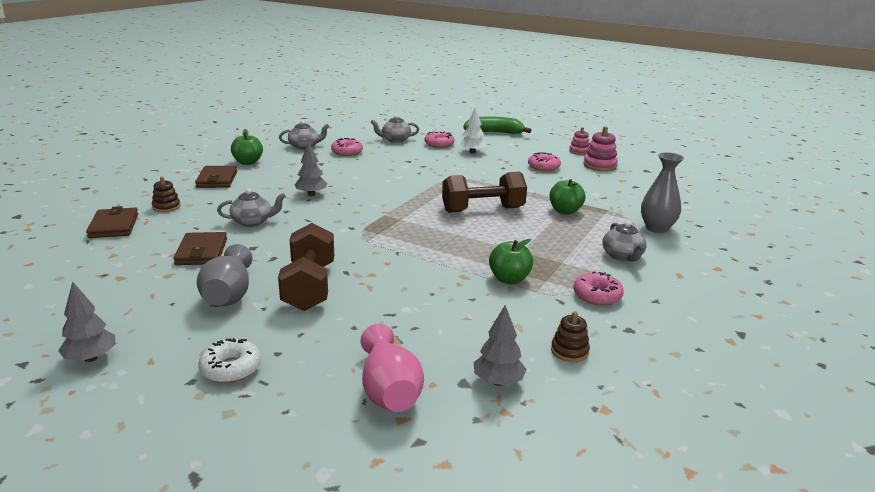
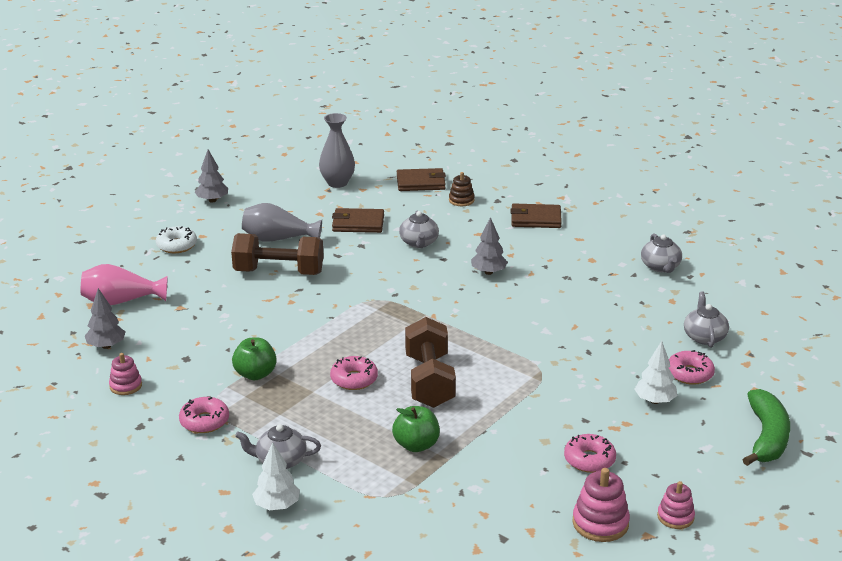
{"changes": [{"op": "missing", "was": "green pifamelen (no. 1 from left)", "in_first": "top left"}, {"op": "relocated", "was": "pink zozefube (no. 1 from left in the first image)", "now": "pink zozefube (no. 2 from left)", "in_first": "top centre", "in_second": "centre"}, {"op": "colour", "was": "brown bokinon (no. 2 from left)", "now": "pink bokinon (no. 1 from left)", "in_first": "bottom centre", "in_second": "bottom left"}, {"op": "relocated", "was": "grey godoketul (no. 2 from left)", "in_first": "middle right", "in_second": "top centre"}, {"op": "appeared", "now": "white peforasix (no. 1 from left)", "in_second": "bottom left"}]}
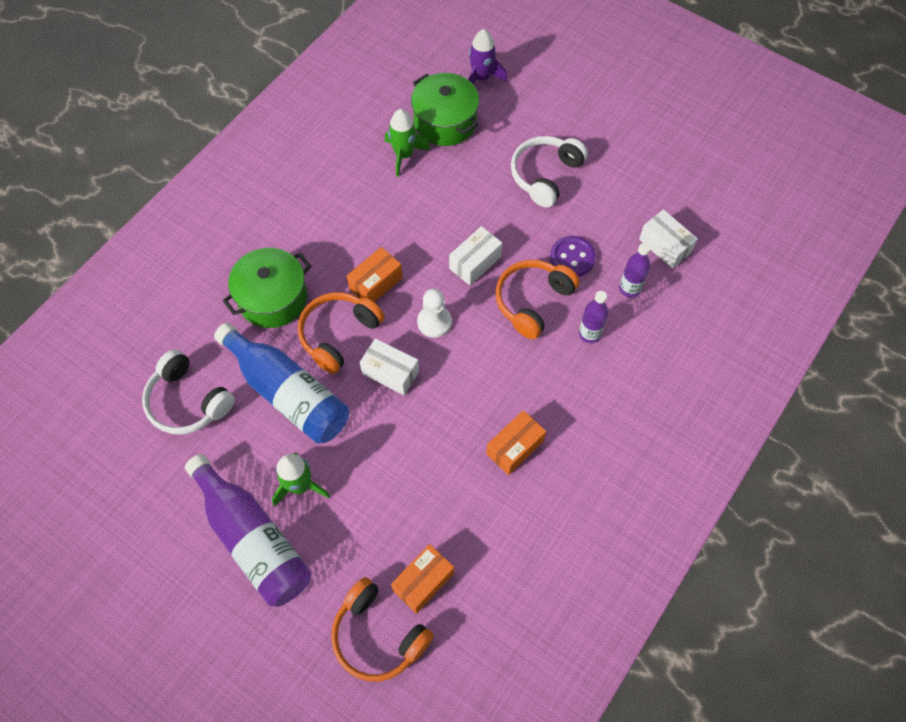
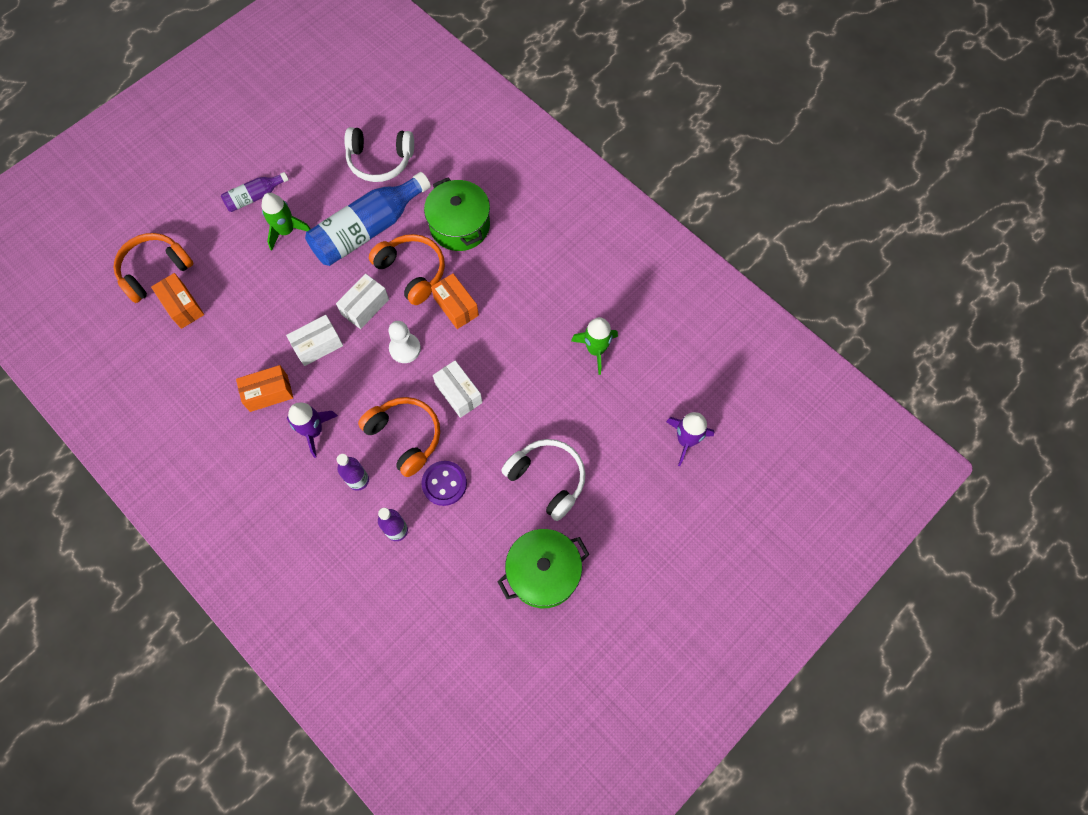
{"changes": [{"op": "spun", "was": "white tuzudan (no. 1 from left)", "in_first": "middle left", "in_second": "top centre", "clockwise": -135}, {"op": "size", "was": "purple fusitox (no. 1 from left)", "in_first": "bottom left", "in_second": "top left", "ratio": 0.51}, {"op": "relocated", "was": "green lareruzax (no. 2 from left)", "in_first": "top centre", "in_second": "bottom centre"}, {"op": "spun", "was": "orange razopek (no. 3 from left in the first image)", "in_first": "centre", "in_second": "middle left", "clockwise": -75}, {"op": "relocated", "was": "white razopek (no. 3 from left in the first image)", "now": "white razopek (no. 1 from left)", "in_first": "top right", "in_second": "middle left"}, {"op": "appeared", "now": "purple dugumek (no. 1 from left)", "in_second": "middle left"}]}
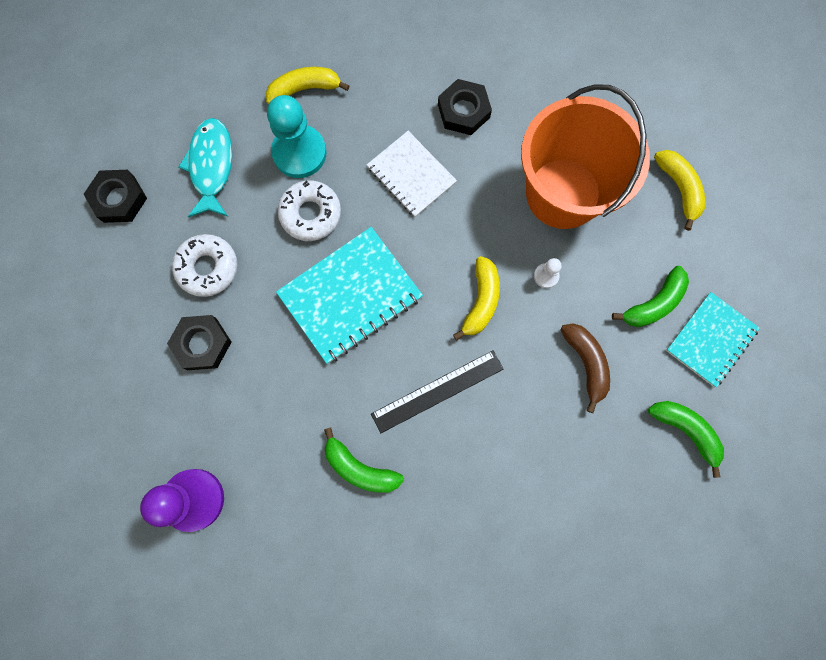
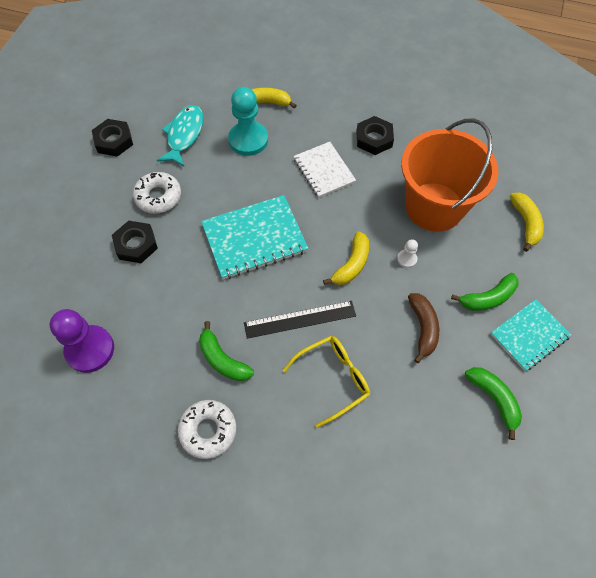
{"changes": [{"op": "relocated", "was": "white zozefube (no. 2 from left)", "in_first": "top centre", "in_second": "bottom centre"}, {"op": "appeared", "now": "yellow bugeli", "in_second": "centre"}]}
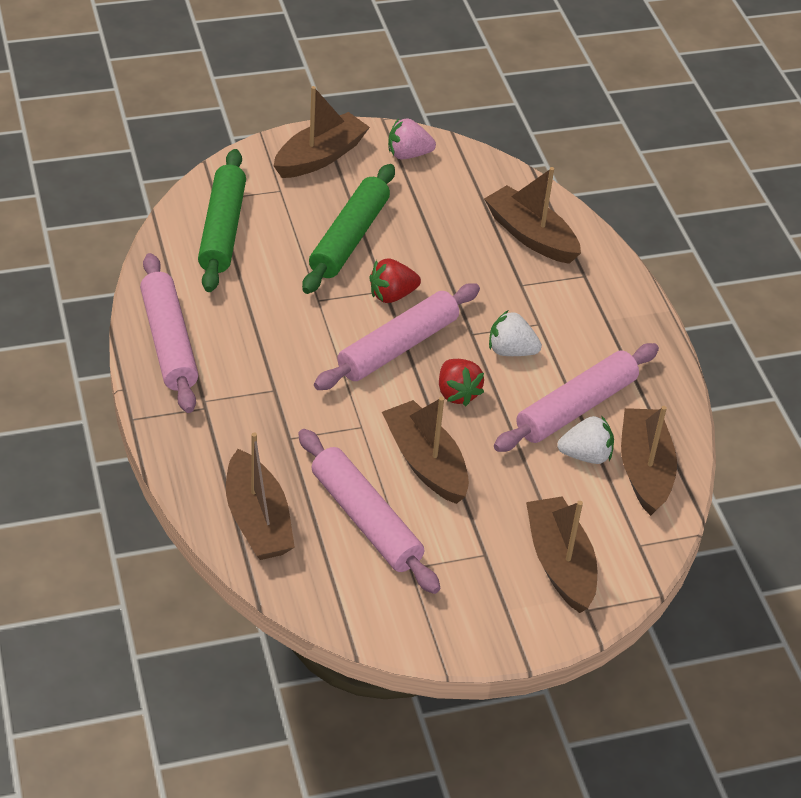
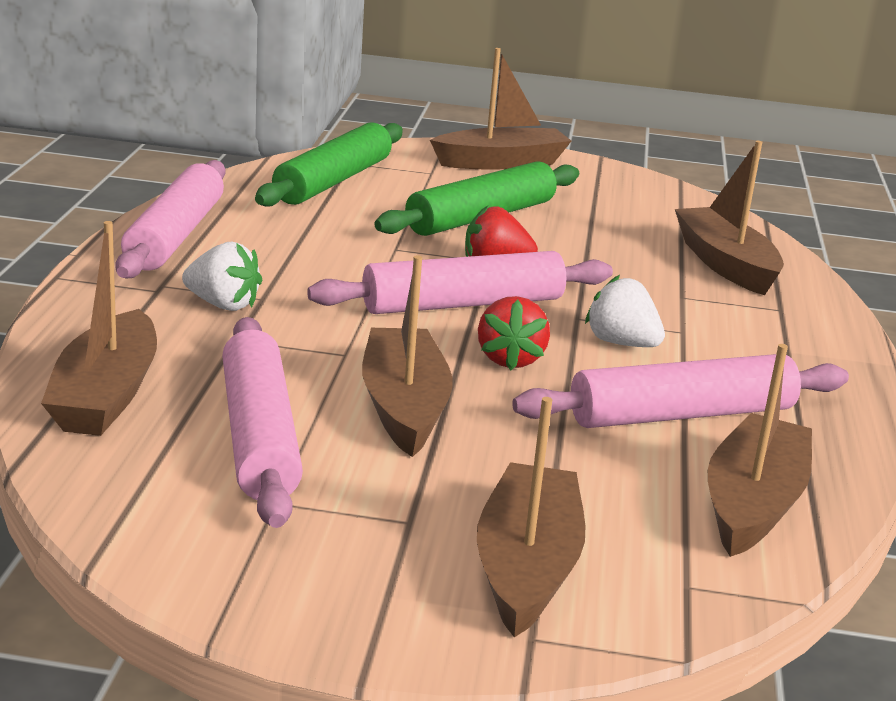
{"changes": [{"op": "missing", "was": "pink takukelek", "in_first": "top centre"}, {"op": "relocated", "was": "white takukelek (no. 2 from left in the first image)", "now": "white takukelek (no. 1 from left)", "in_first": "middle right", "in_second": "middle left"}]}
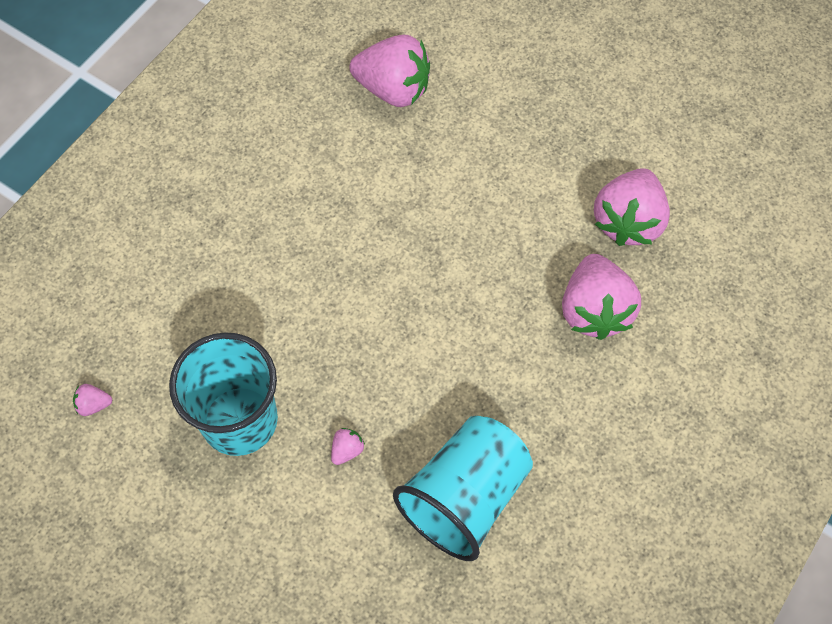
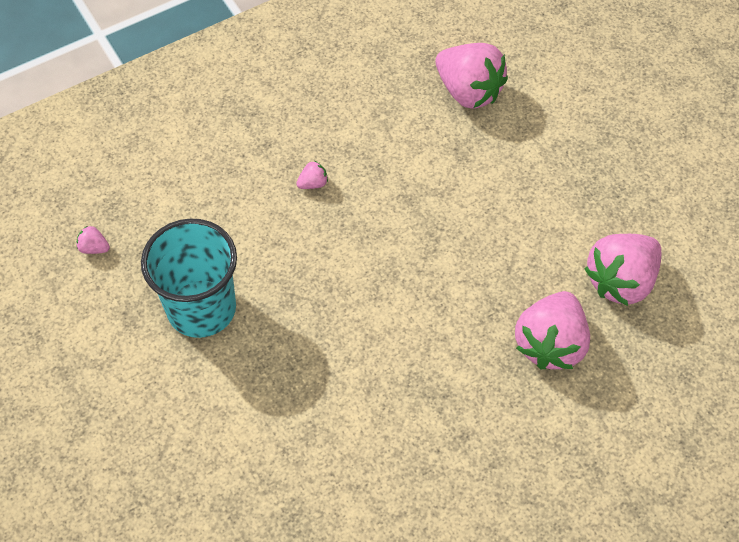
{"changes": [{"op": "relocated", "was": "pink takukelek (no. 2 from left)", "in_first": "bottom centre", "in_second": "top centre"}, {"op": "missing", "was": "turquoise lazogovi (no. 2 from left)", "in_first": "bottom centre"}]}
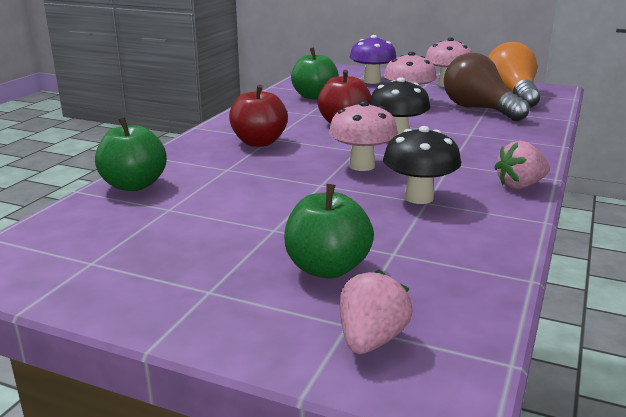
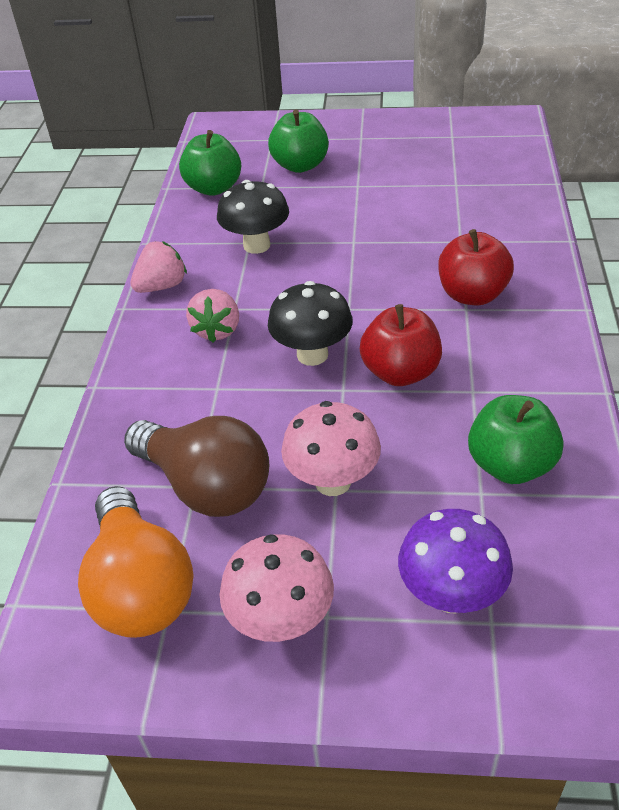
{"changes": [{"op": "relocated", "was": "green pifamelen (no. 1 from left)", "in_first": "middle left", "in_second": "top centre"}, {"op": "missing", "was": "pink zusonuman (no. 1 from left)", "in_first": "top centre"}, {"op": "relocated", "was": "pink takukelek (no. 1 from left in the first image)", "now": "pink takukelek (no. 2 from left)", "in_first": "bottom centre", "in_second": "centre"}]}
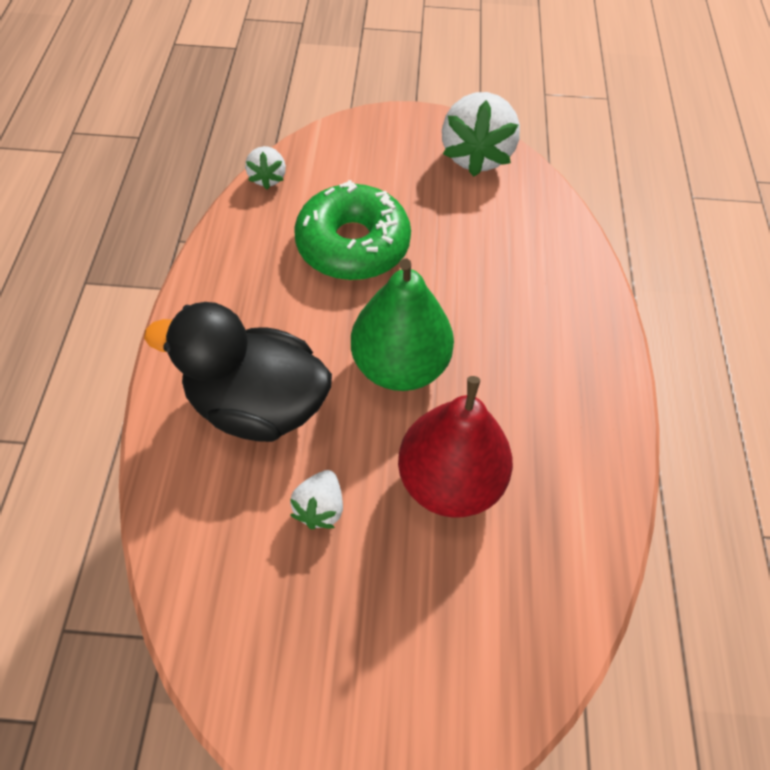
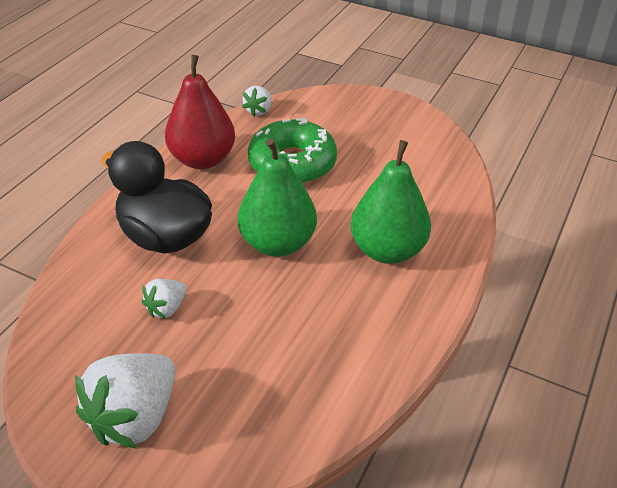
{"changes": [{"op": "relocated", "was": "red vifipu", "in_first": "centre", "in_second": "top left"}, {"op": "relocated", "was": "white takukelek (no. 3 from left in the first image)", "now": "white takukelek (no. 1 from left)", "in_first": "top centre", "in_second": "bottom left"}, {"op": "appeared", "now": "green vifipu (no. 2 from left)", "in_second": "centre"}]}
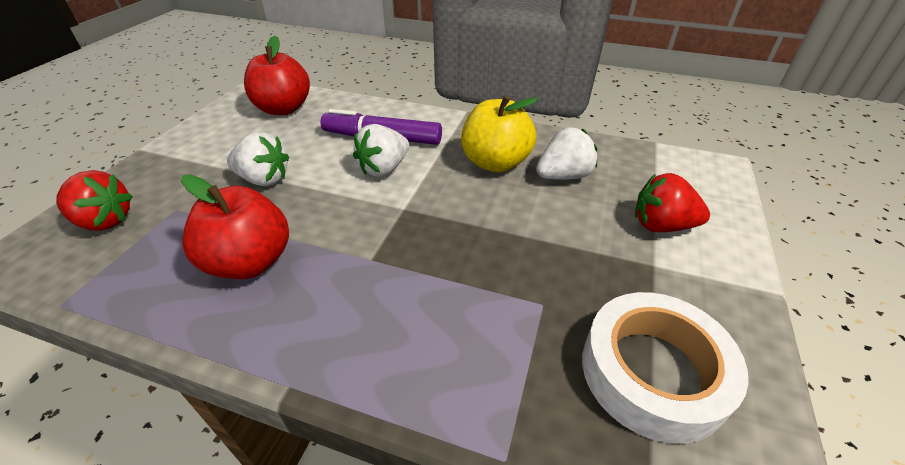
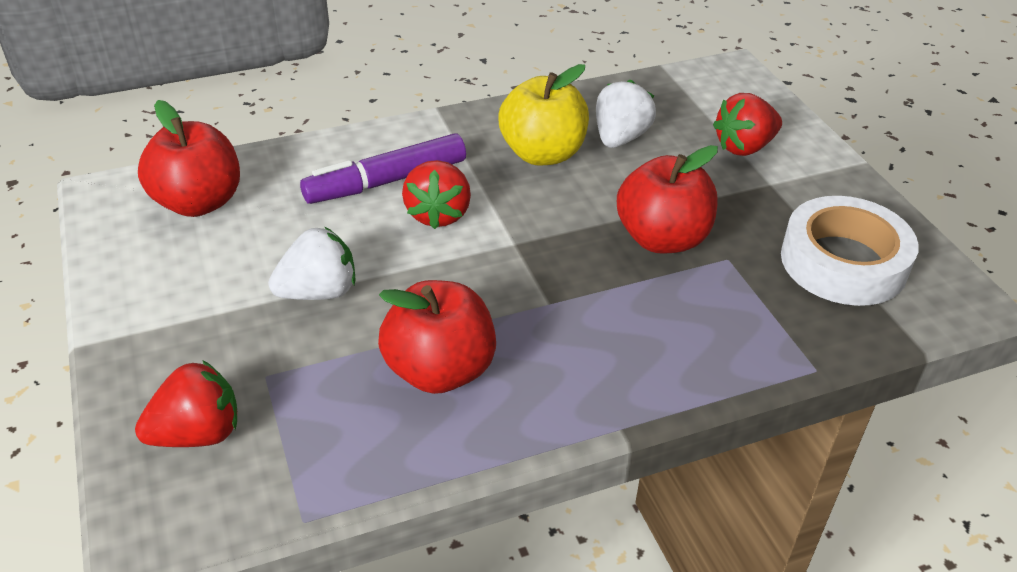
{"changes": [{"op": "colour", "was": "white takukelek (no. 2 from left)", "now": "red takukelek (no. 2 from left)", "in_first": "top centre", "in_second": "centre"}, {"op": "appeared", "now": "red pifamelen (no. 3 from left)", "in_second": "centre"}]}
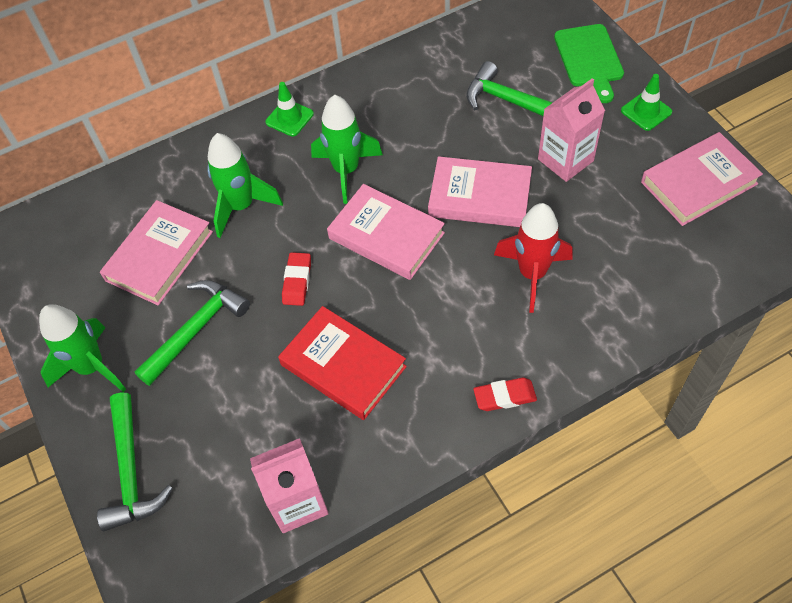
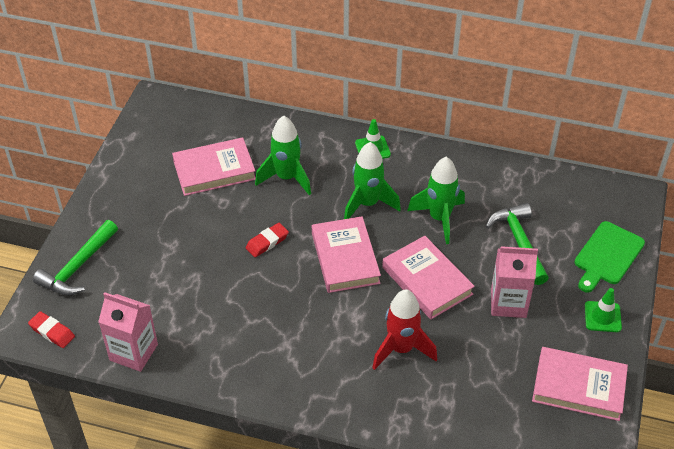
{"changes": [{"op": "relocated", "was": "green dugumek (no. 1 from left in the first image)", "now": "green dugumek (no. 3 from left)", "in_first": "middle left", "in_second": "centre"}, {"op": "missing", "was": "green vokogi (no. 2 from left)", "in_first": "middle left"}, {"op": "missing", "was": "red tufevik", "in_first": "centre"}, {"op": "relocated", "was": "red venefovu (no. 2 from left in the first image)", "now": "red venefovu (no. 1 from left)", "in_first": "centre", "in_second": "bottom left"}]}
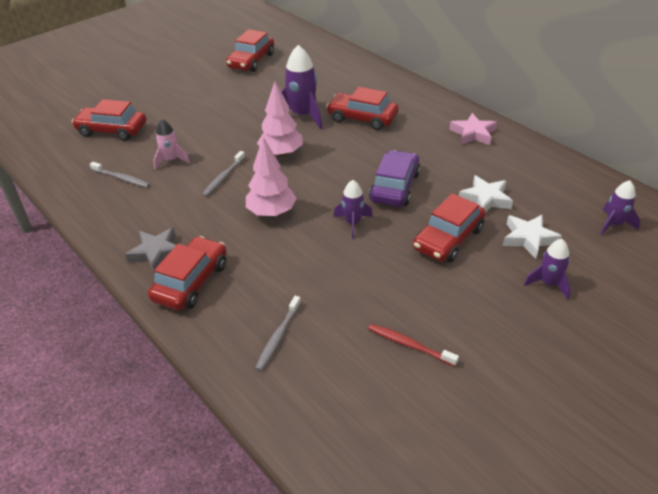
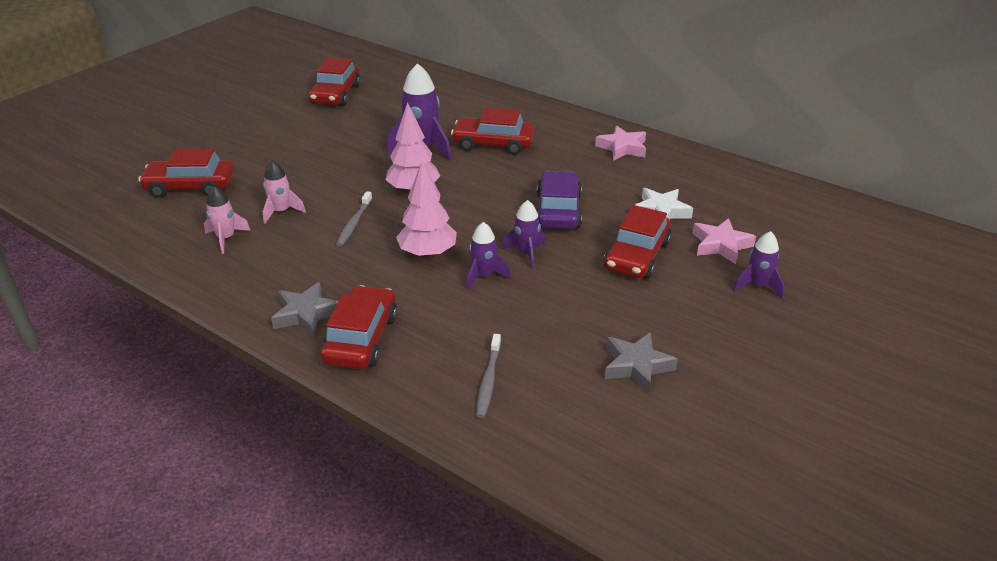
{"changes": [{"op": "exchanged", "was": "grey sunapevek (no. 1 from left)", "now": "pink dugumek (no. 1 from left)", "in_first": "middle left", "in_second": "middle left"}, {"op": "exchanged", "was": "red sunapevek", "now": "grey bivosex (no. 2 from left)", "in_first": "bottom centre", "in_second": "centre"}, {"op": "colour", "was": "white bivosex (no. 2 from left)", "now": "pink bivosex (no. 2 from left)", "in_first": "middle right", "in_second": "middle right"}, {"op": "relocated", "was": "purple dugumek (no. 4 from left in the first image)", "now": "purple dugumek (no. 2 from left)", "in_first": "middle right", "in_second": "centre"}]}
